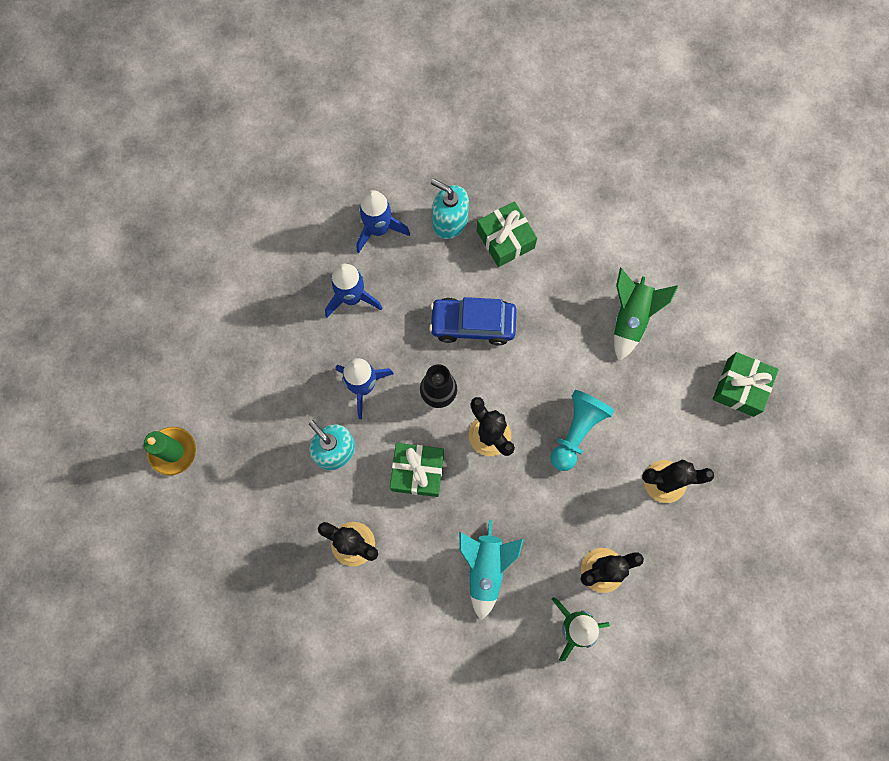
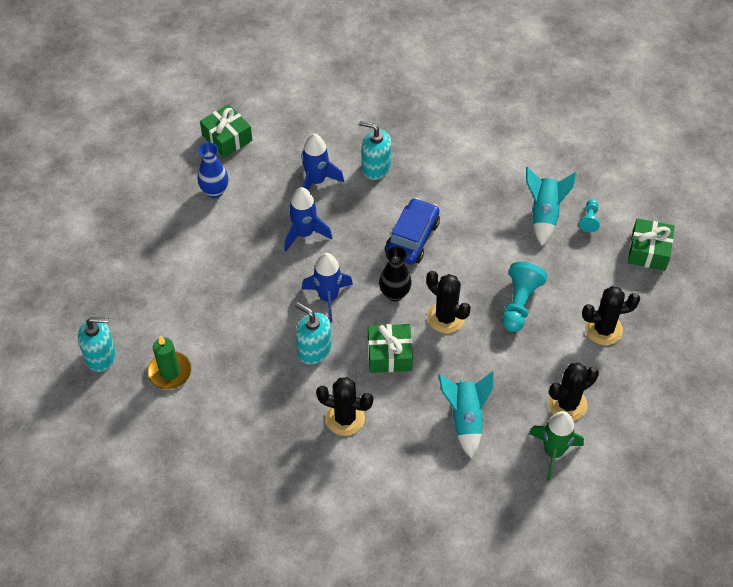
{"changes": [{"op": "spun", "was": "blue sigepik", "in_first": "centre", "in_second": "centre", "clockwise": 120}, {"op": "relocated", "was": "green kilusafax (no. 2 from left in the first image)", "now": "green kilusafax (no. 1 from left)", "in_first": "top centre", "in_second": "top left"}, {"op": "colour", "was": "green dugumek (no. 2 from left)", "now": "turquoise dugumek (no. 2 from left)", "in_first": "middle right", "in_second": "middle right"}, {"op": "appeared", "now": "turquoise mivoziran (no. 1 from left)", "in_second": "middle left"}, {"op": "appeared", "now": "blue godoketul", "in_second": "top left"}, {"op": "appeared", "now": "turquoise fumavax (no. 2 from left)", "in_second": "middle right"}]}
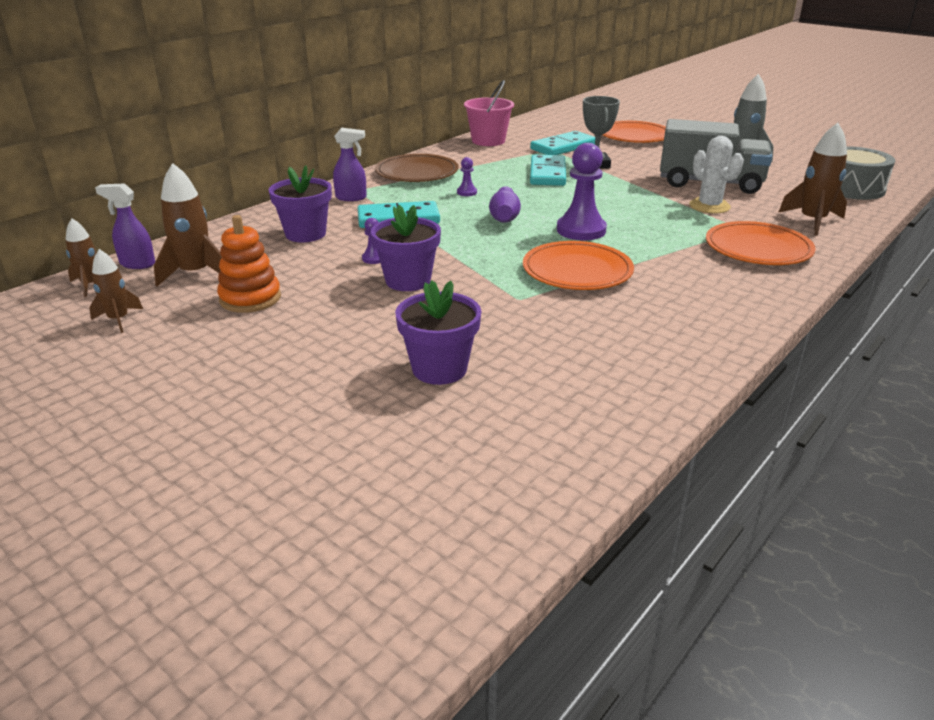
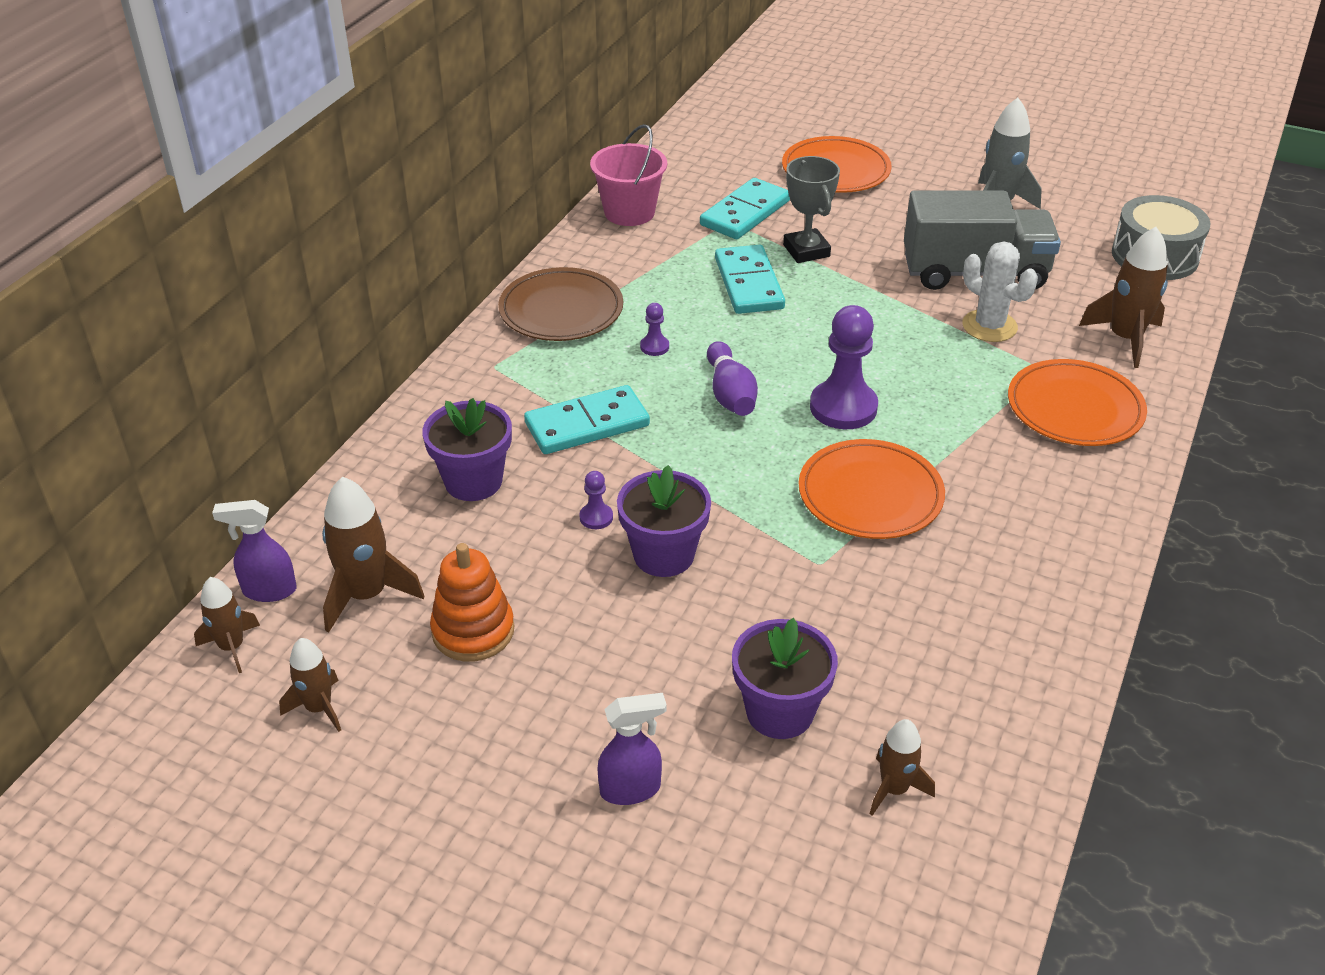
{"changes": [{"op": "relocated", "was": "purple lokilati (no. 2 from left)", "in_first": "top centre", "in_second": "bottom centre"}, {"op": "appeared", "now": "brown dugumek (no. 4 from left)", "in_second": "bottom right"}]}
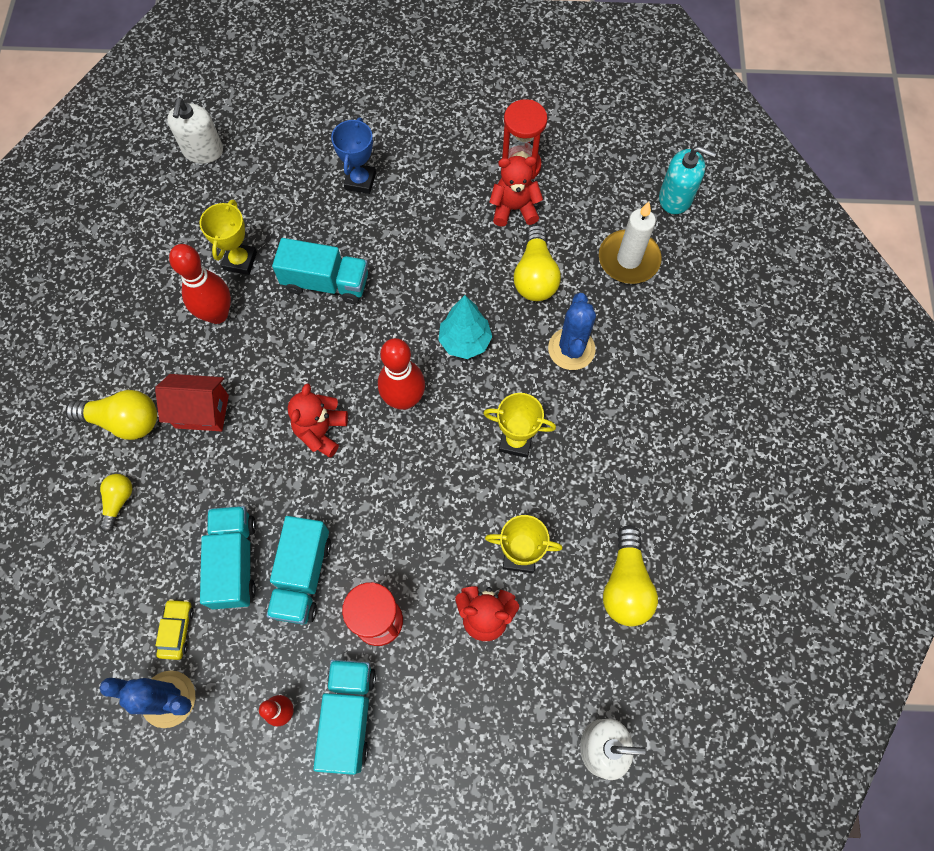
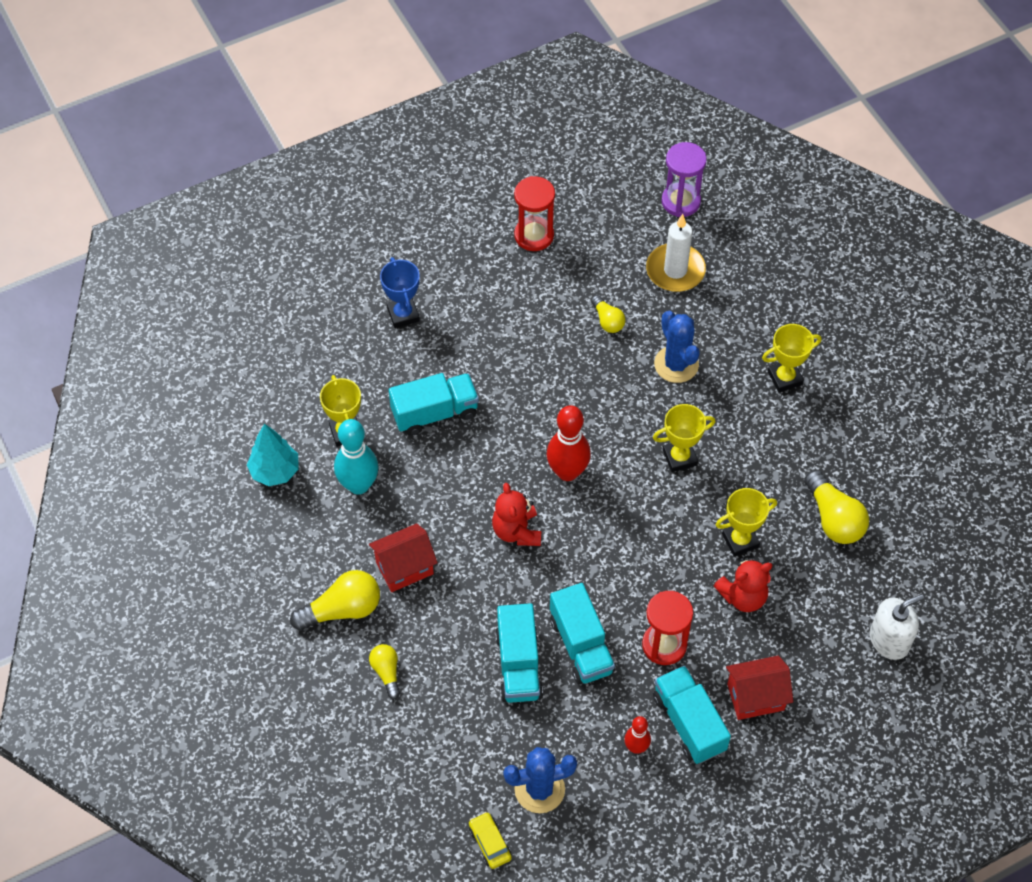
{"changes": [{"op": "relocated", "was": "yellow sigepik", "in_first": "bottom left", "in_second": "bottom centre"}, {"op": "missing", "was": "white mivoziran (no. 1 from left)", "in_first": "top left"}, {"op": "colour", "was": "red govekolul (no. 1 from left)", "now": "turquoise govekolul", "in_first": "middle left", "in_second": "centre"}, {"op": "spun", "was": "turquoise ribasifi (no. 1 from left in the first image)", "in_first": "middle left", "in_second": "bottom centre", "clockwise": -150}, {"op": "relocated", "was": "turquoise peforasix", "in_first": "centre", "in_second": "middle left"}, {"op": "missing", "was": "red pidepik (no. 3 from left)", "in_first": "top centre"}, {"op": "size", "was": "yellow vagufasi (no. 3 from left)", "in_first": "top centre", "in_second": "centre", "ratio": 0.58}, {"op": "exchanged", "was": "turquoise mivoziran", "now": "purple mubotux", "in_first": "top right", "in_second": "top centre"}, {"op": "appeared", "now": "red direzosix (no. 2 from left)", "in_second": "bottom right"}, {"op": "appeared", "now": "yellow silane (no. 4 from left)", "in_second": "middle right"}]}
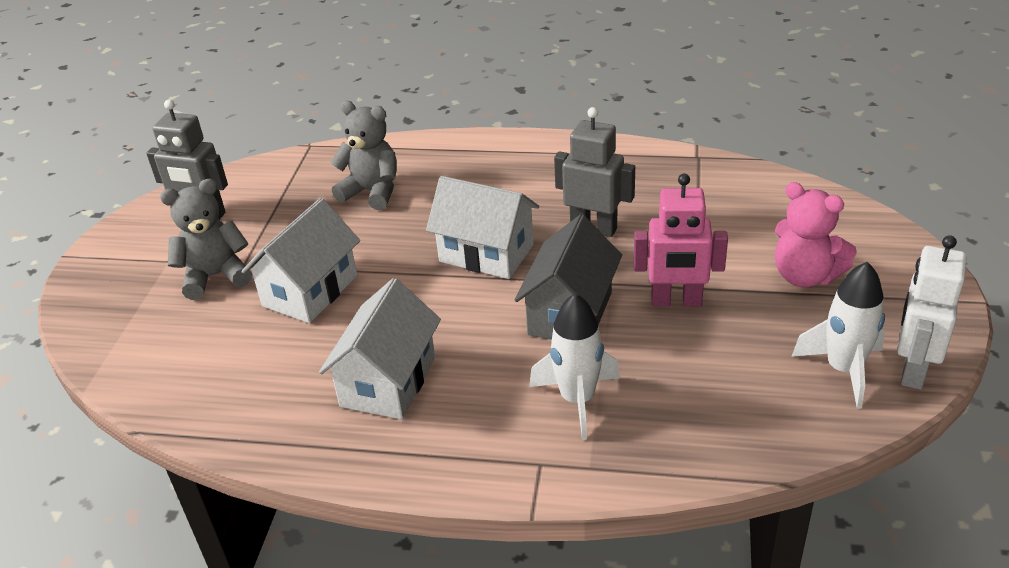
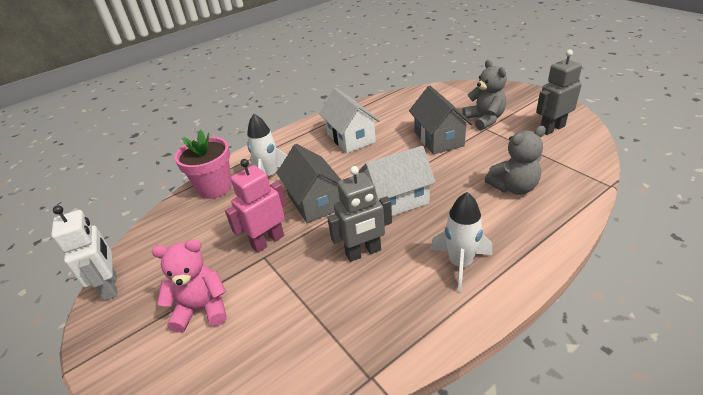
{"changes": [{"op": "spun", "was": "grey pidepik (no. 1 from left)", "in_first": "middle left", "in_second": "top right", "clockwise": -45}, {"op": "colour", "was": "white direzosix (no. 1 from left)", "now": "grey direzosix (no. 2 from left)", "in_first": "middle left", "in_second": "top centre"}, {"op": "relocated", "was": "white dugumek (no. 2 from left)", "in_first": "middle right", "in_second": "centre"}, {"op": "appeared", "now": "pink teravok", "in_second": "middle left"}]}
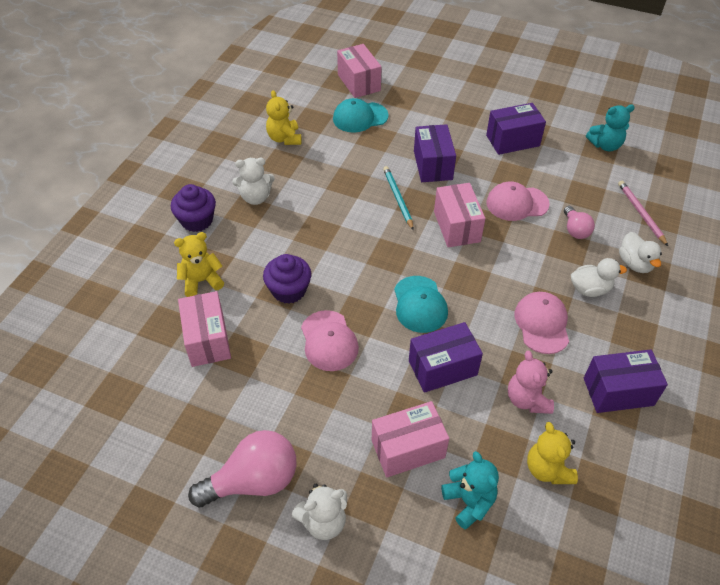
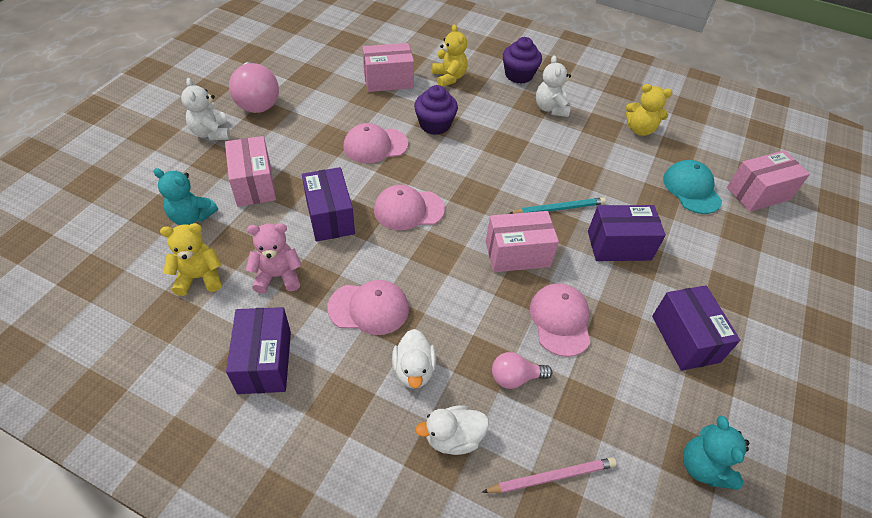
{"changes": [{"op": "spun", "was": "yellow pidepik (no. 2 from left in the first image)", "in_first": "top centre", "in_second": "top right", "clockwise": -150}, {"op": "colour", "was": "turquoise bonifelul (no. 2 from left)", "now": "pink bonifelul (no. 3 from left)", "in_first": "centre", "in_second": "centre"}, {"op": "spun", "was": "turquoise pidepik (no. 1 from left)", "in_first": "bottom centre", "in_second": "middle left", "clockwise": 45}]}
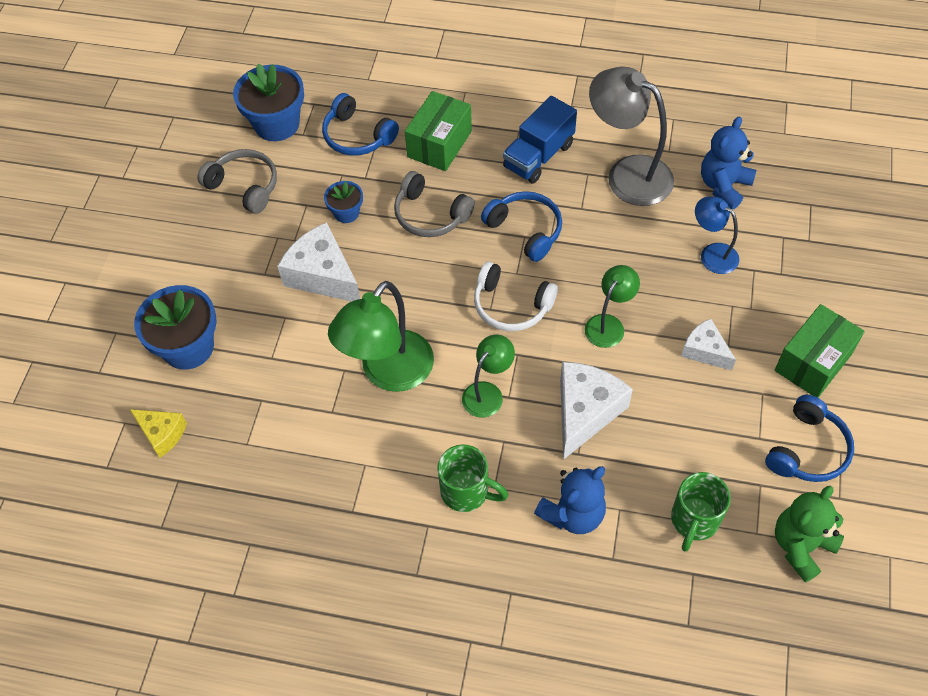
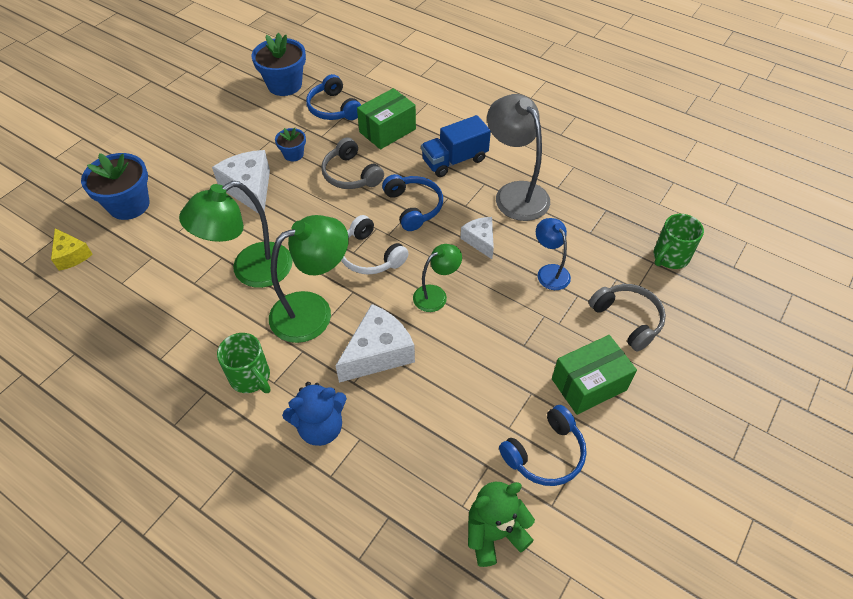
{"changes": [{"op": "relocated", "was": "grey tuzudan (no. 1 from left in the first image)", "now": "grey tuzudan (no. 2 from left)", "in_first": "top left", "in_second": "middle right"}, {"op": "size", "was": "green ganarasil (no. 2 from left)", "in_first": "centre", "in_second": "centre", "ratio": 1.8}, {"op": "relocated", "was": "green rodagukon (no. 2 from left)", "in_first": "bottom right", "in_second": "middle right"}, {"op": "relocated", "was": "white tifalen (no. 3 from left)", "in_first": "middle right", "in_second": "centre"}, {"op": "missing", "was": "blue pidepik (no. 2 from left)", "in_first": "top right"}]}
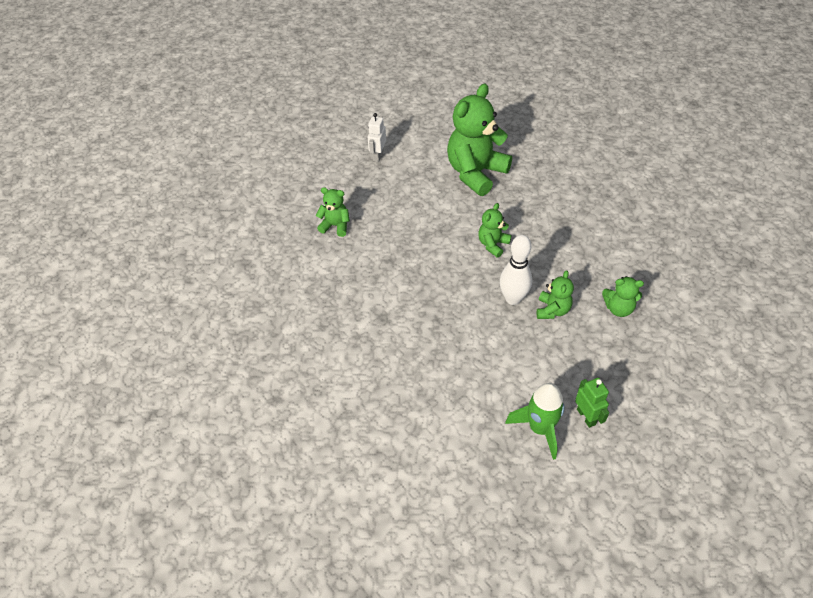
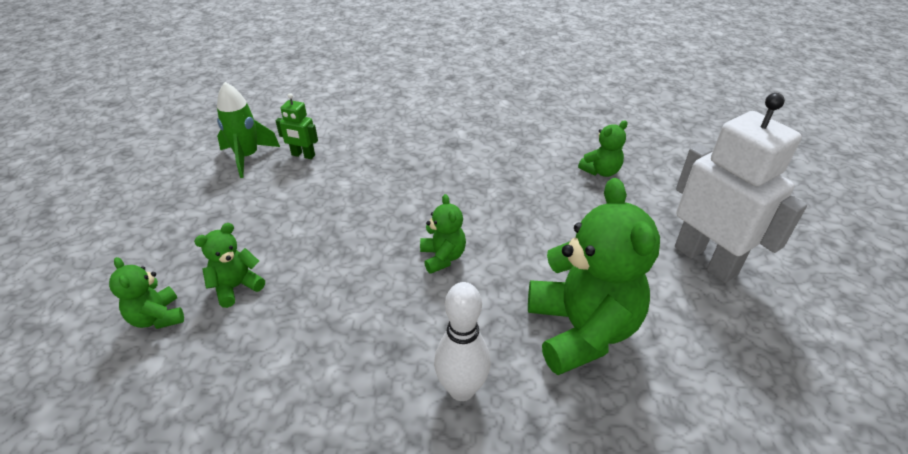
{"changes": [{"op": "size", "was": "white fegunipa", "in_first": "top centre", "in_second": "middle right", "ratio": 2.18}, {"op": "relocated", "was": "white govekolul", "in_first": "centre", "in_second": "bottom centre"}, {"op": "relocated", "was": "green pidepik (no. 4 from left in the first image)", "now": "green pidepik (no. 1 from left)", "in_first": "middle right", "in_second": "middle left"}, {"op": "relocated", "was": "green fegunipa", "in_first": "bottom right", "in_second": "top left"}]}
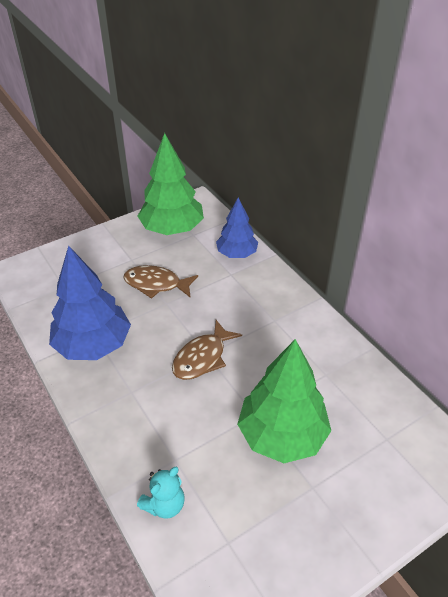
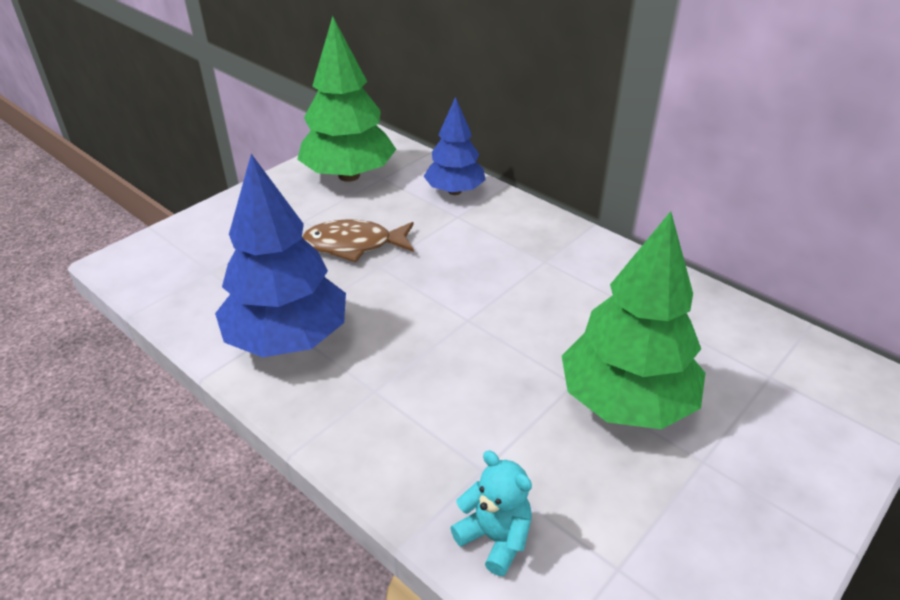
{"changes": [{"op": "spun", "was": "turquoise pidepik", "in_first": "bottom centre", "in_second": "bottom centre", "clockwise": -75}, {"op": "missing", "was": "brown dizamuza (no. 2 from left)", "in_first": "centre"}]}
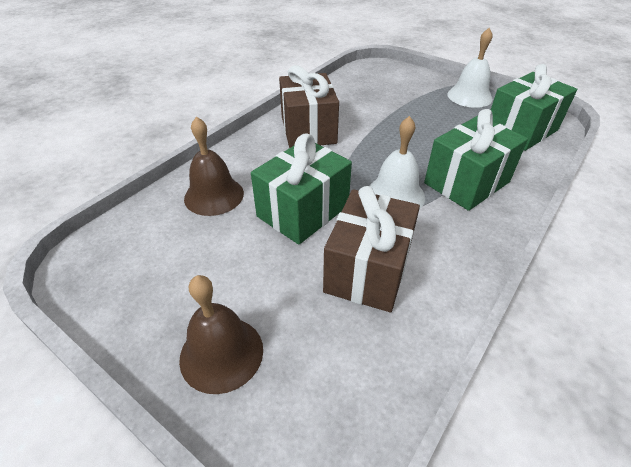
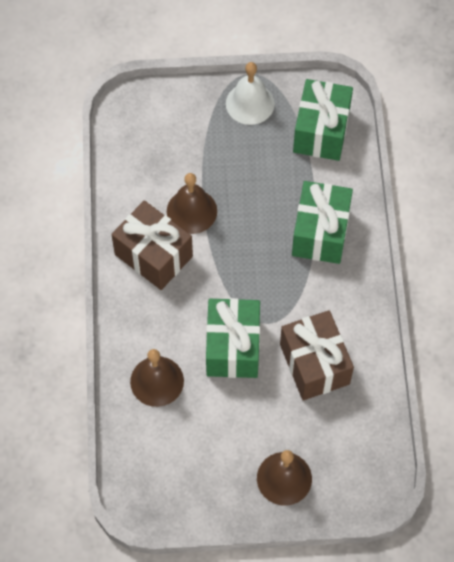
{"changes": [{"op": "missing", "was": "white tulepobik (no. 1 from left)", "in_first": "centre"}, {"op": "appeared", "now": "brown tulepobik (no. 2 from left)", "in_second": "centre"}]}
